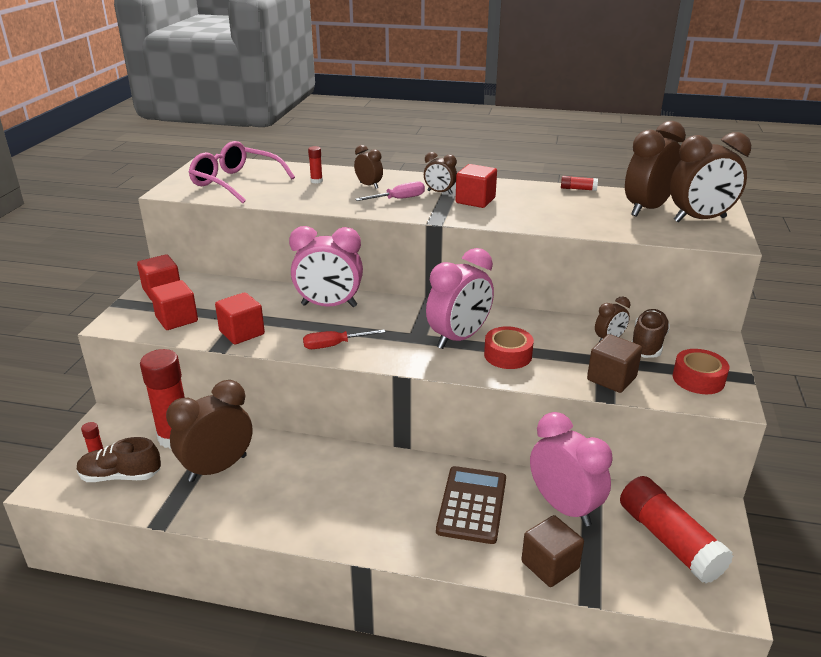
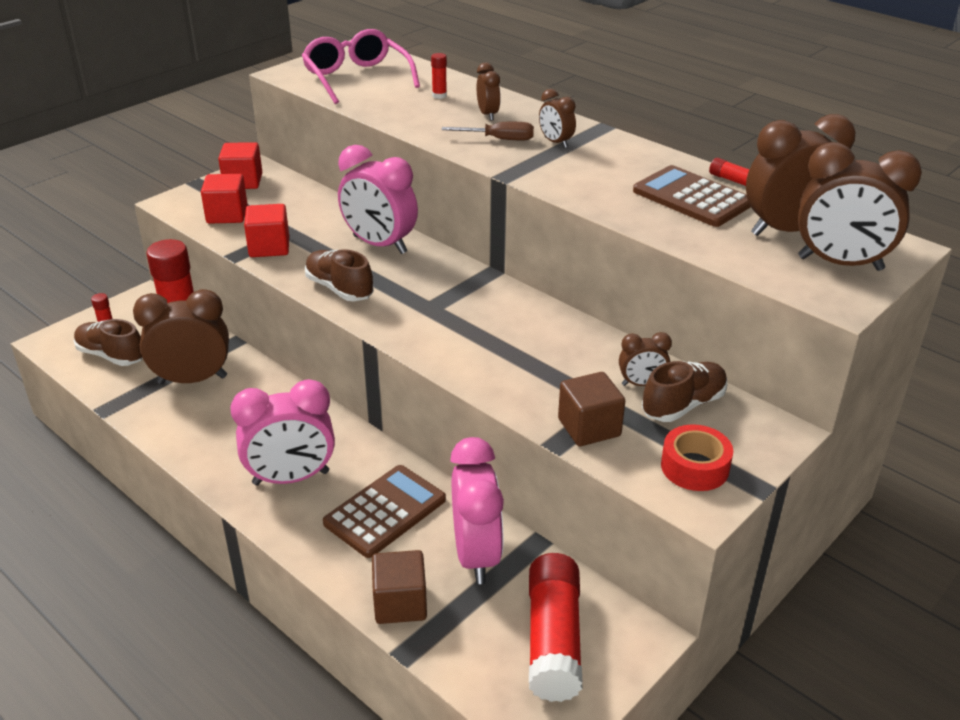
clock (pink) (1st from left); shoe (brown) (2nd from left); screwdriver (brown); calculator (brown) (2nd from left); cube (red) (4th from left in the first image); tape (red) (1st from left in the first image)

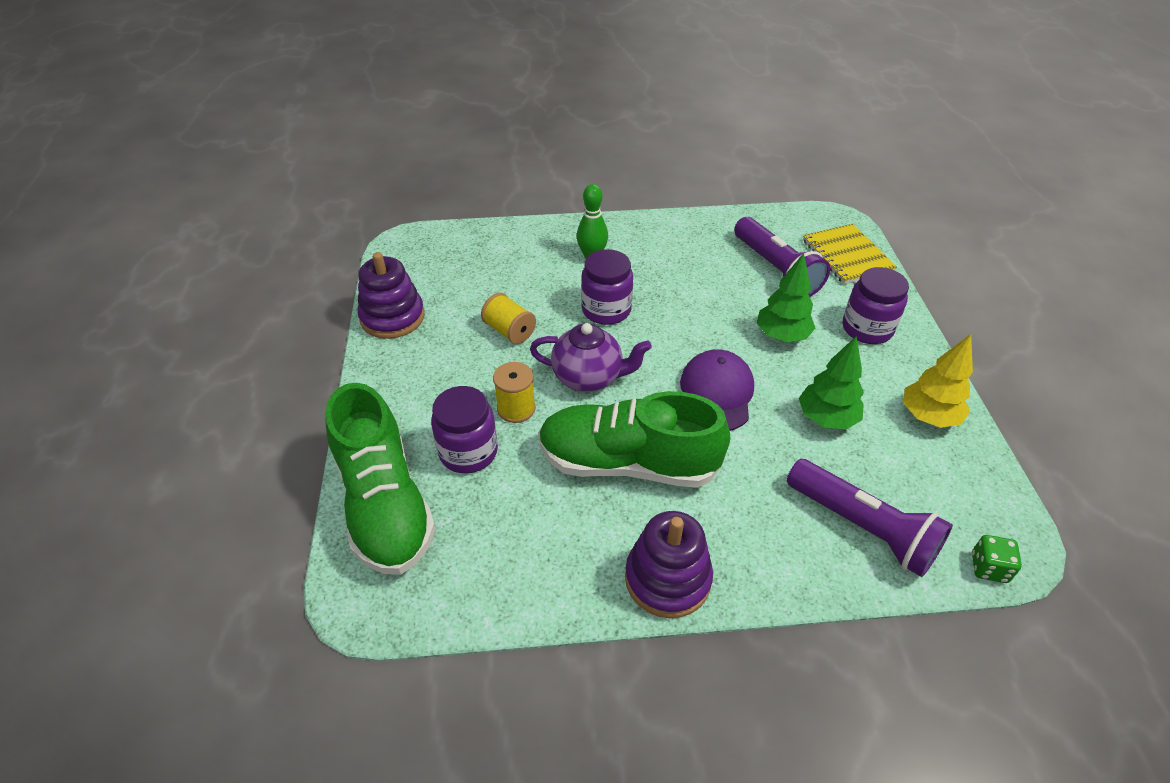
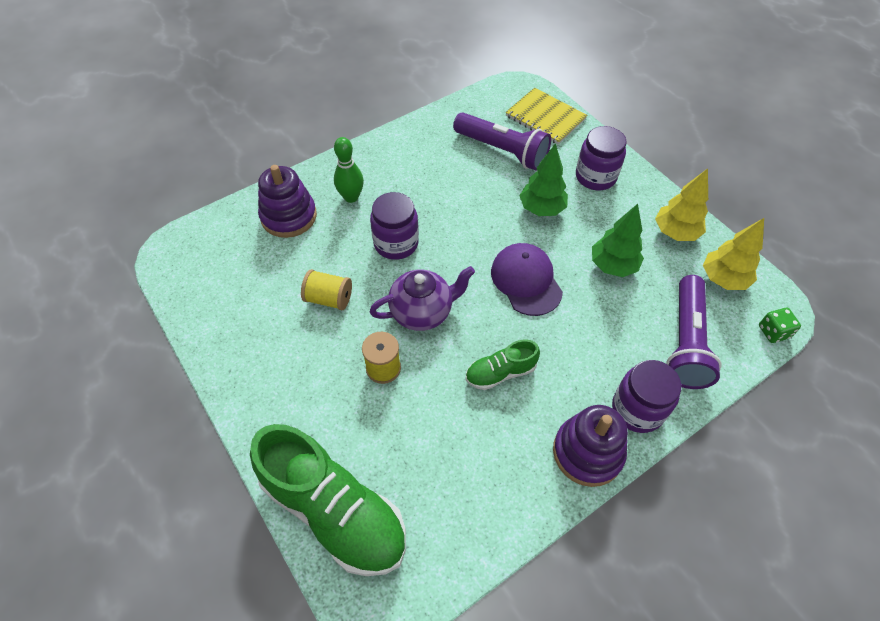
stacking toy (purple) (1st from left); shoe (green) (2nd from left); jar (purple) (3rd from left); flashlight (purple) (2nd from left); tree (yellow) (2nd from left)

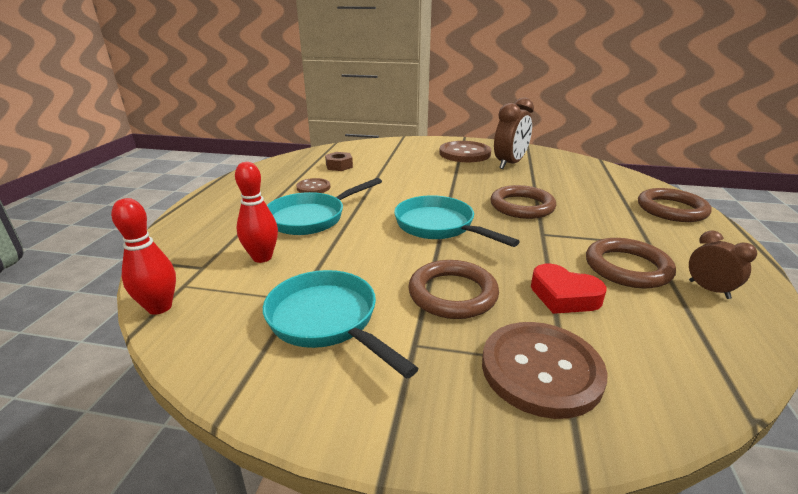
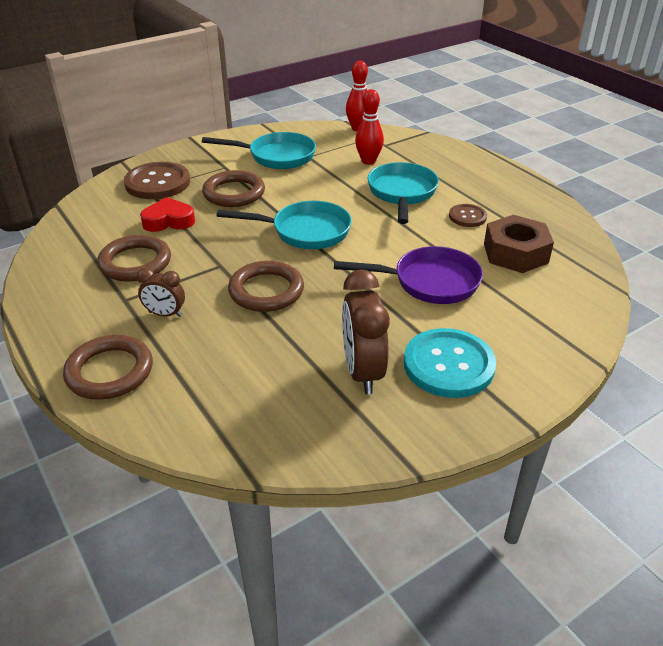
clock (brown) (1st from left); pan (purple); button (turquoise); nut (brown)

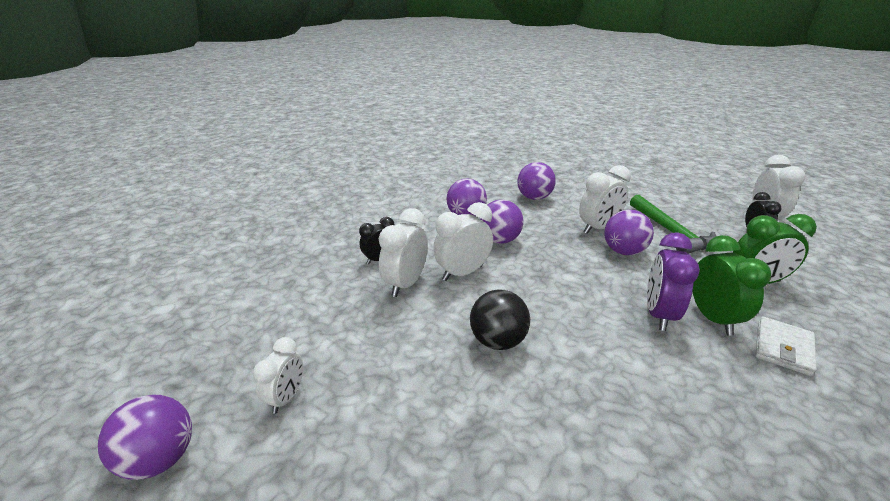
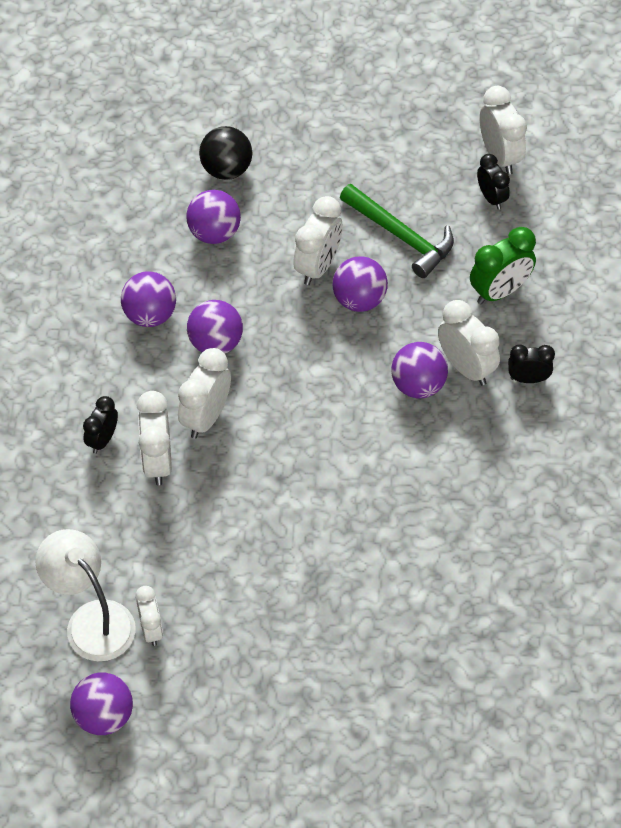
lamp (white); ball (black); ball (purple) (6th from left); clock (white) (5th from left); clock (black) (3rd from left)

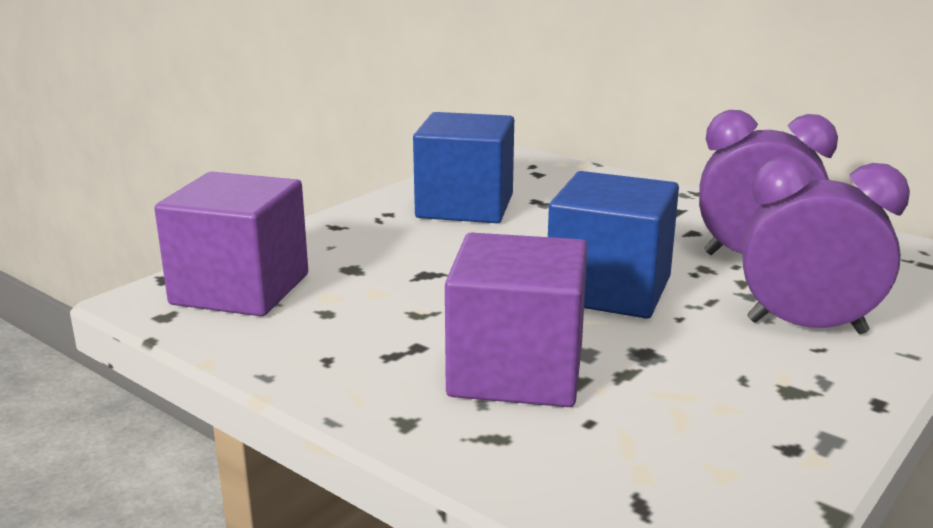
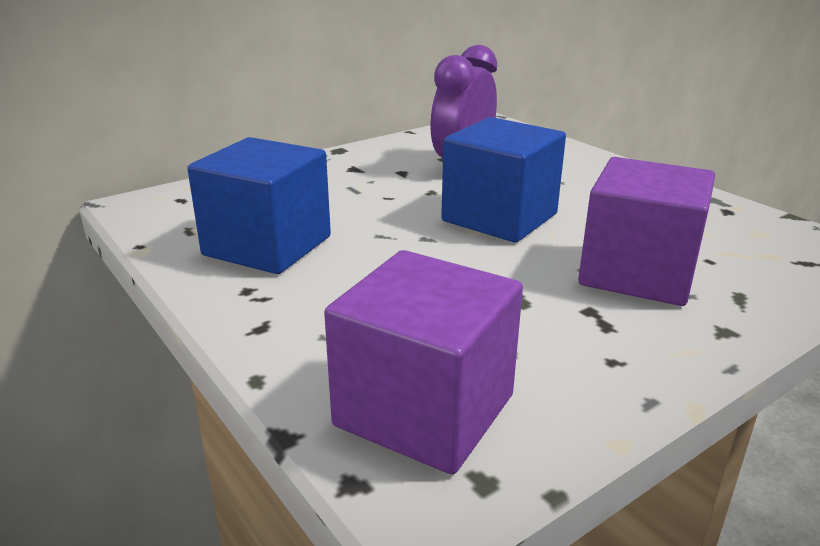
clock (purple) (2nd from left in the first image)

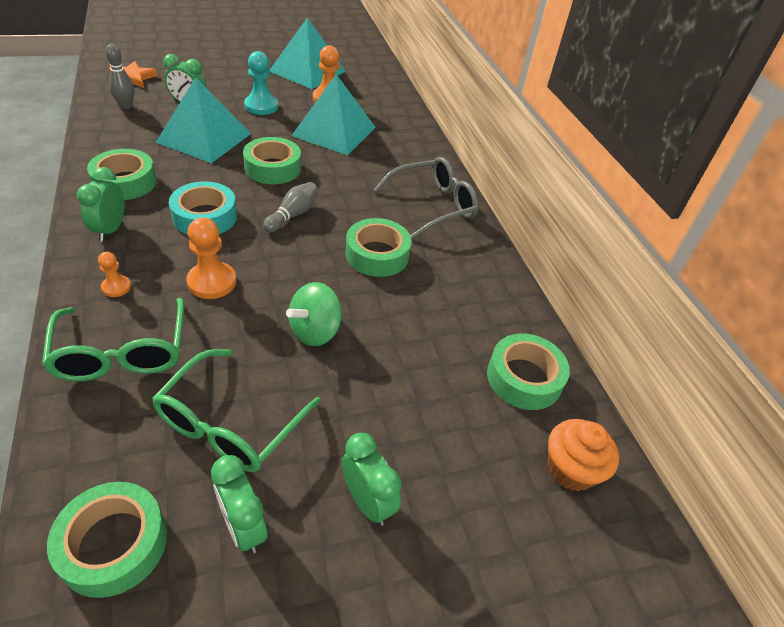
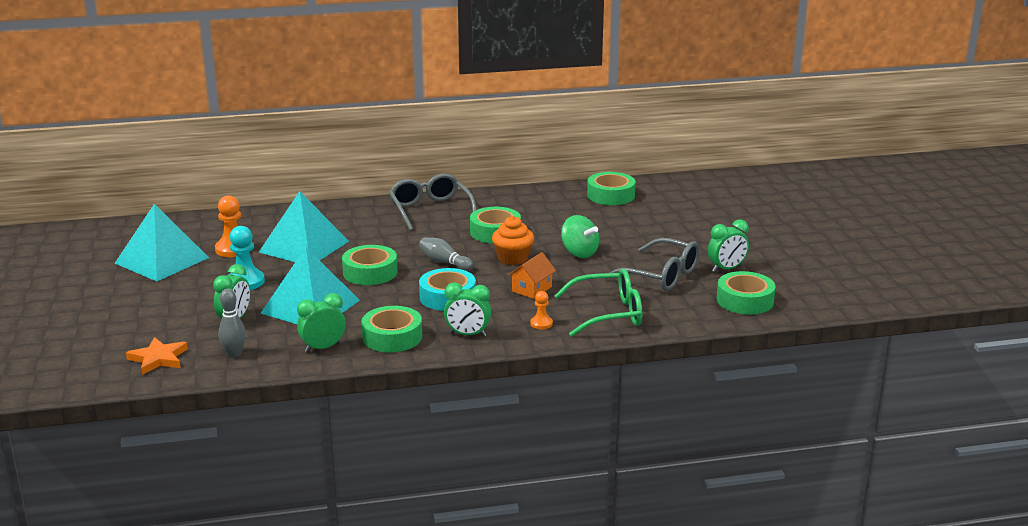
clock (green) (2nd from left); cupcake (orange); house (orange); glasses (grey) (2nd from left)

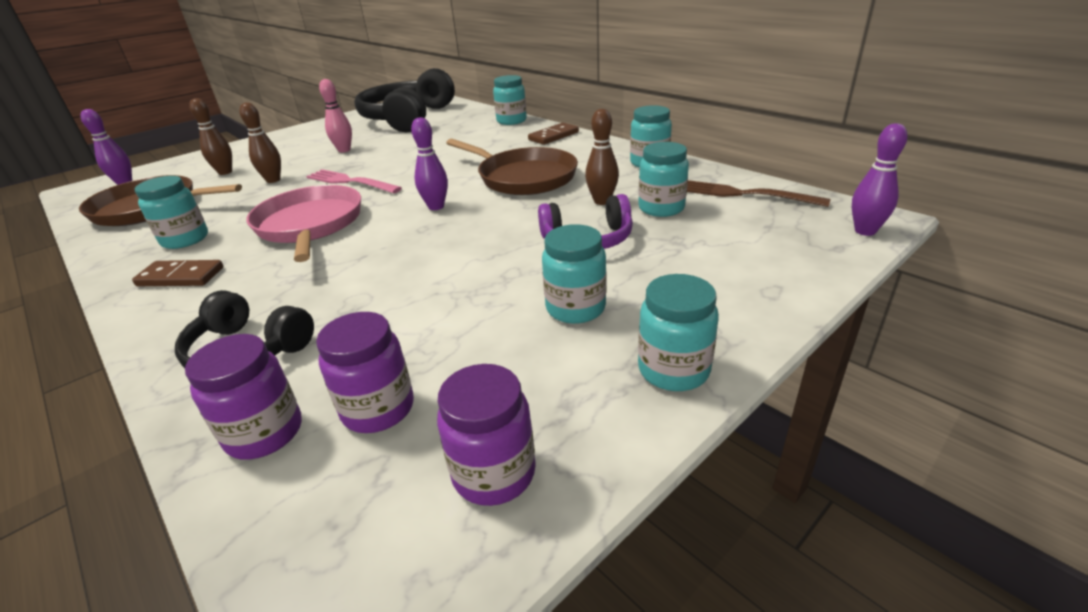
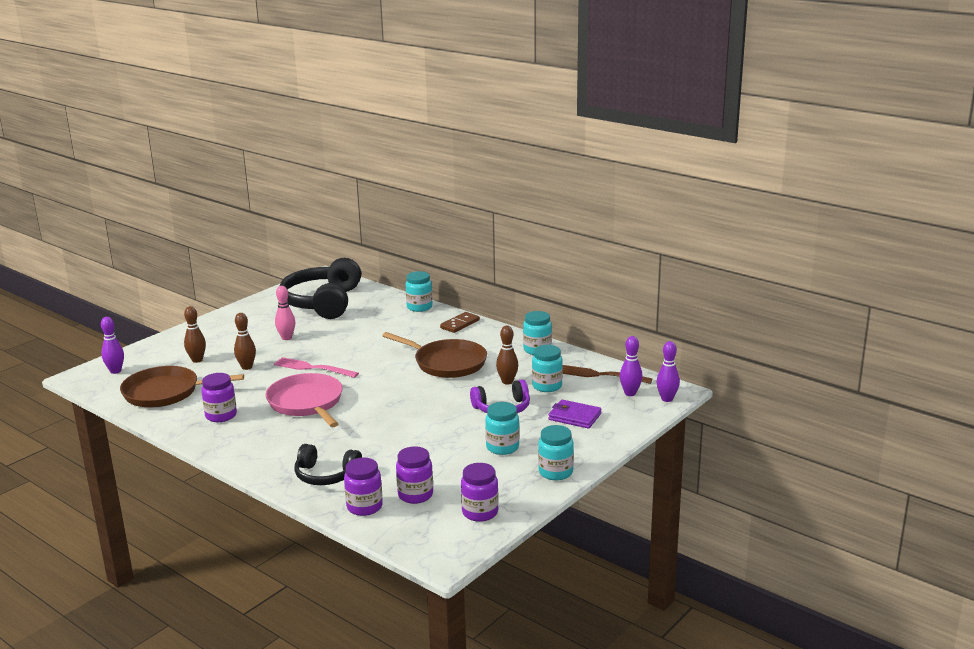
jar (purple) (1st from left); wallet (purple); bowling pin (purple) (2nd from left); domino (brown) (1st from left in the first image)

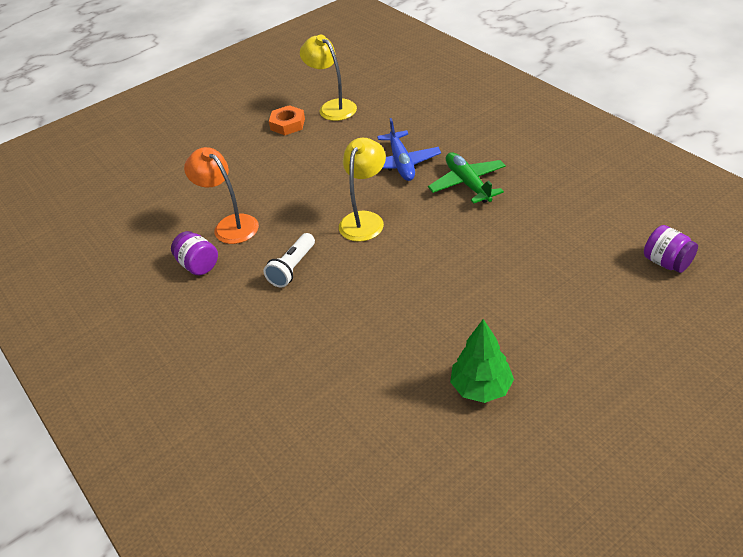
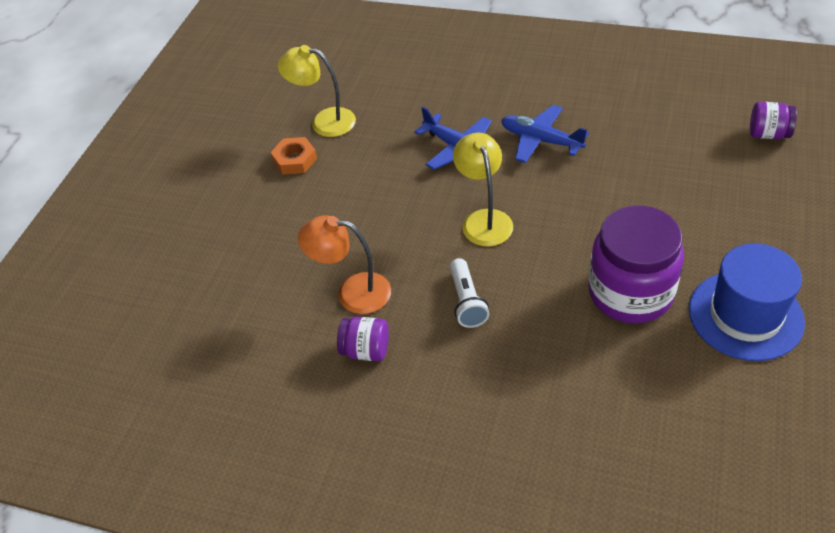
plane (blue) (2nd from left); jar (purple) (2nd from left); hat (blue)

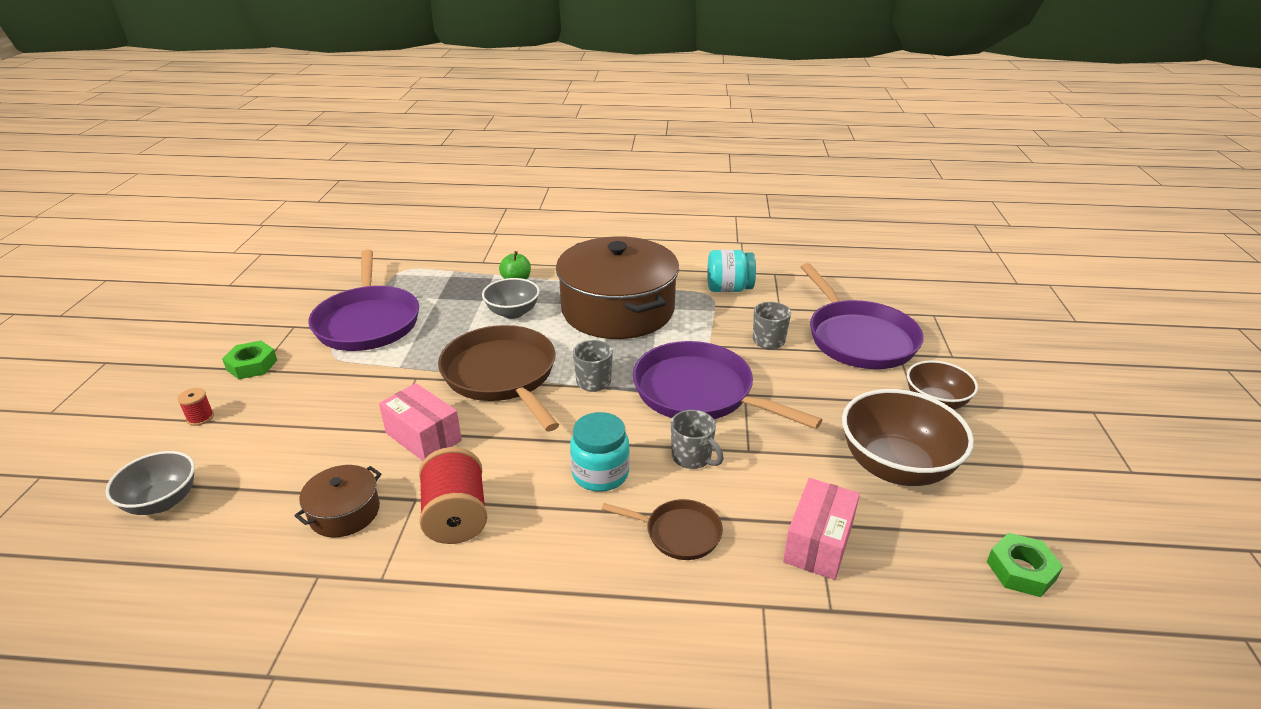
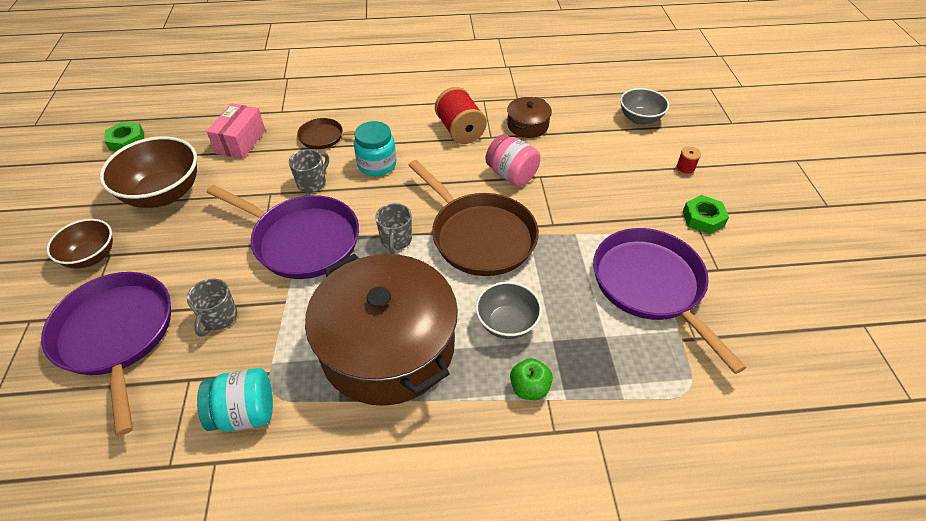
mug (grey) (2nd from left); jar (pink)

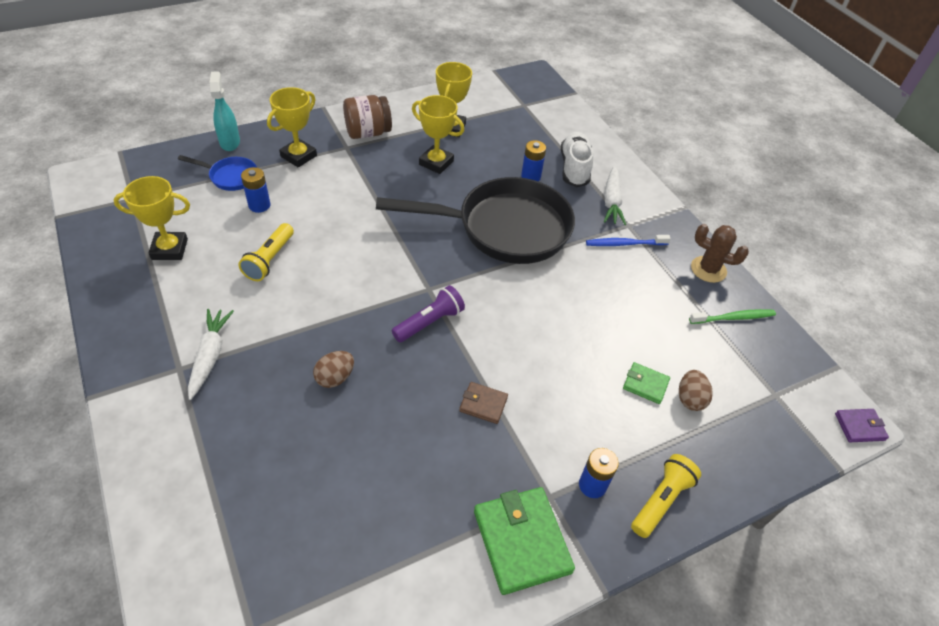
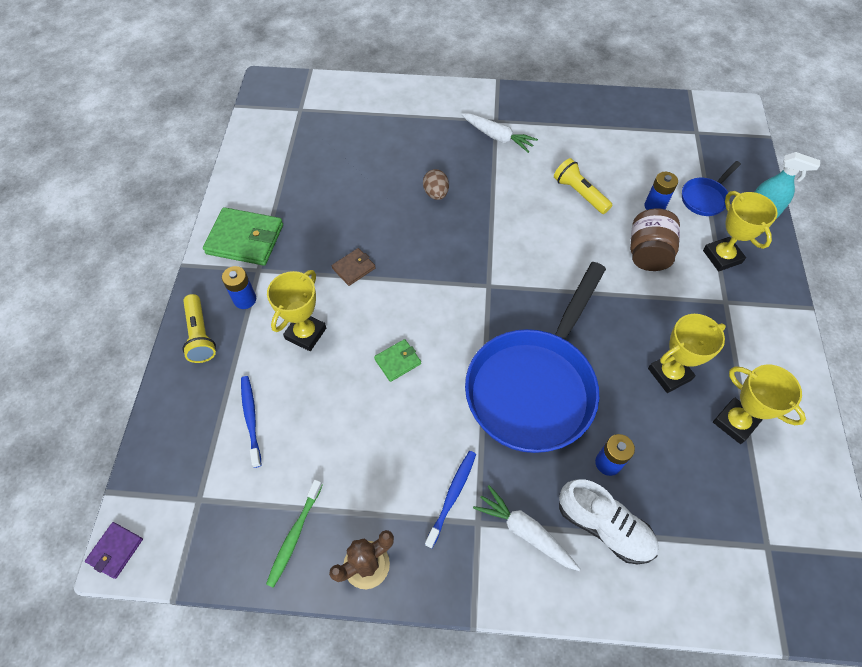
toothbrush (blue) (1st from left); trophy (yellow) (1st from left); wallet (green) (2nd from left); pan (blue) (1st from left); jar (brown); flashlight (purple)

